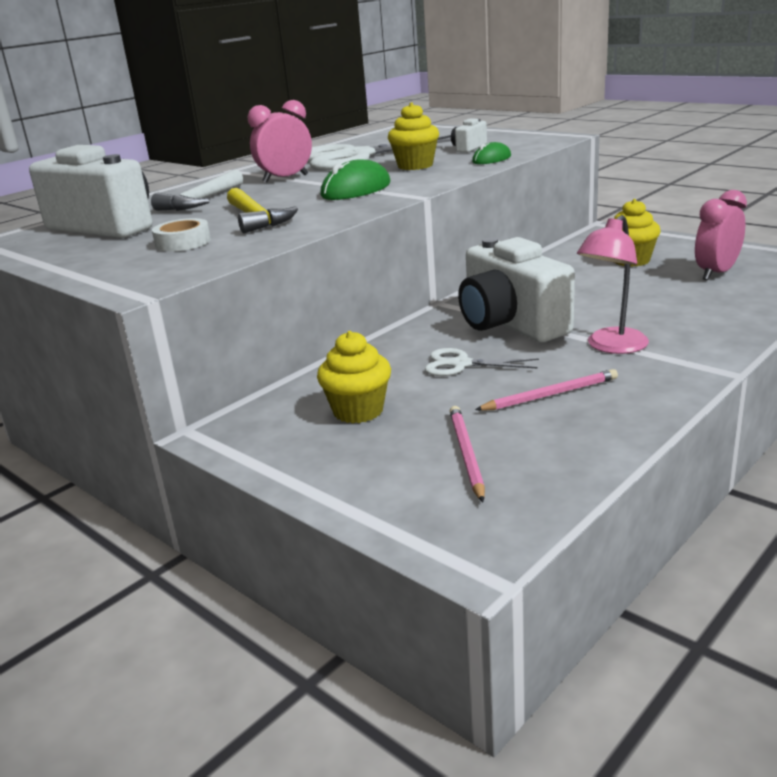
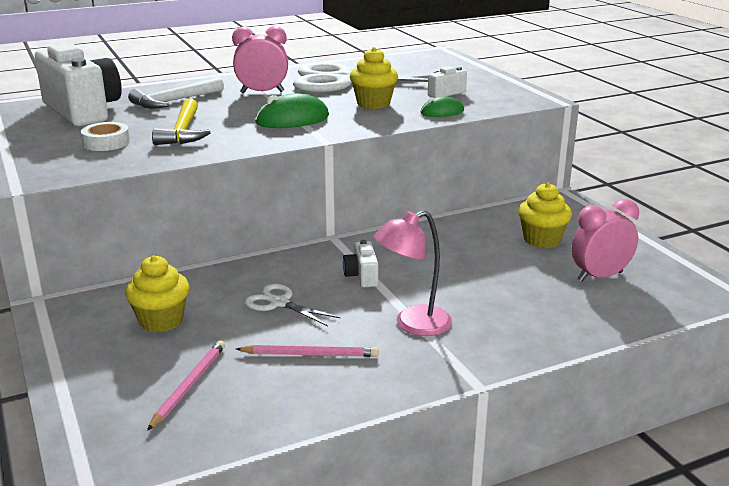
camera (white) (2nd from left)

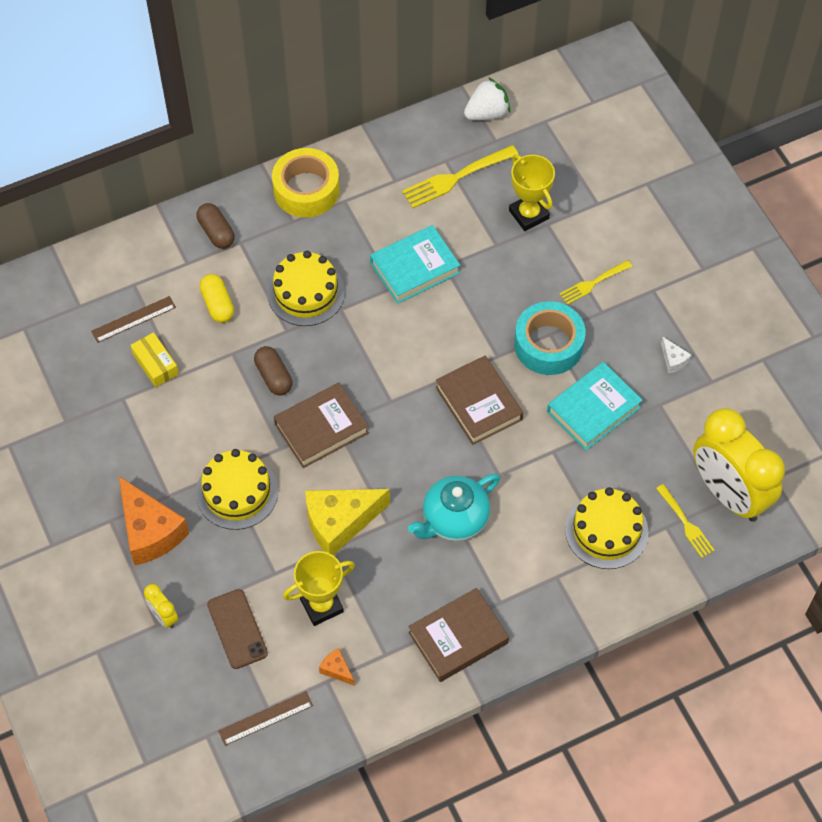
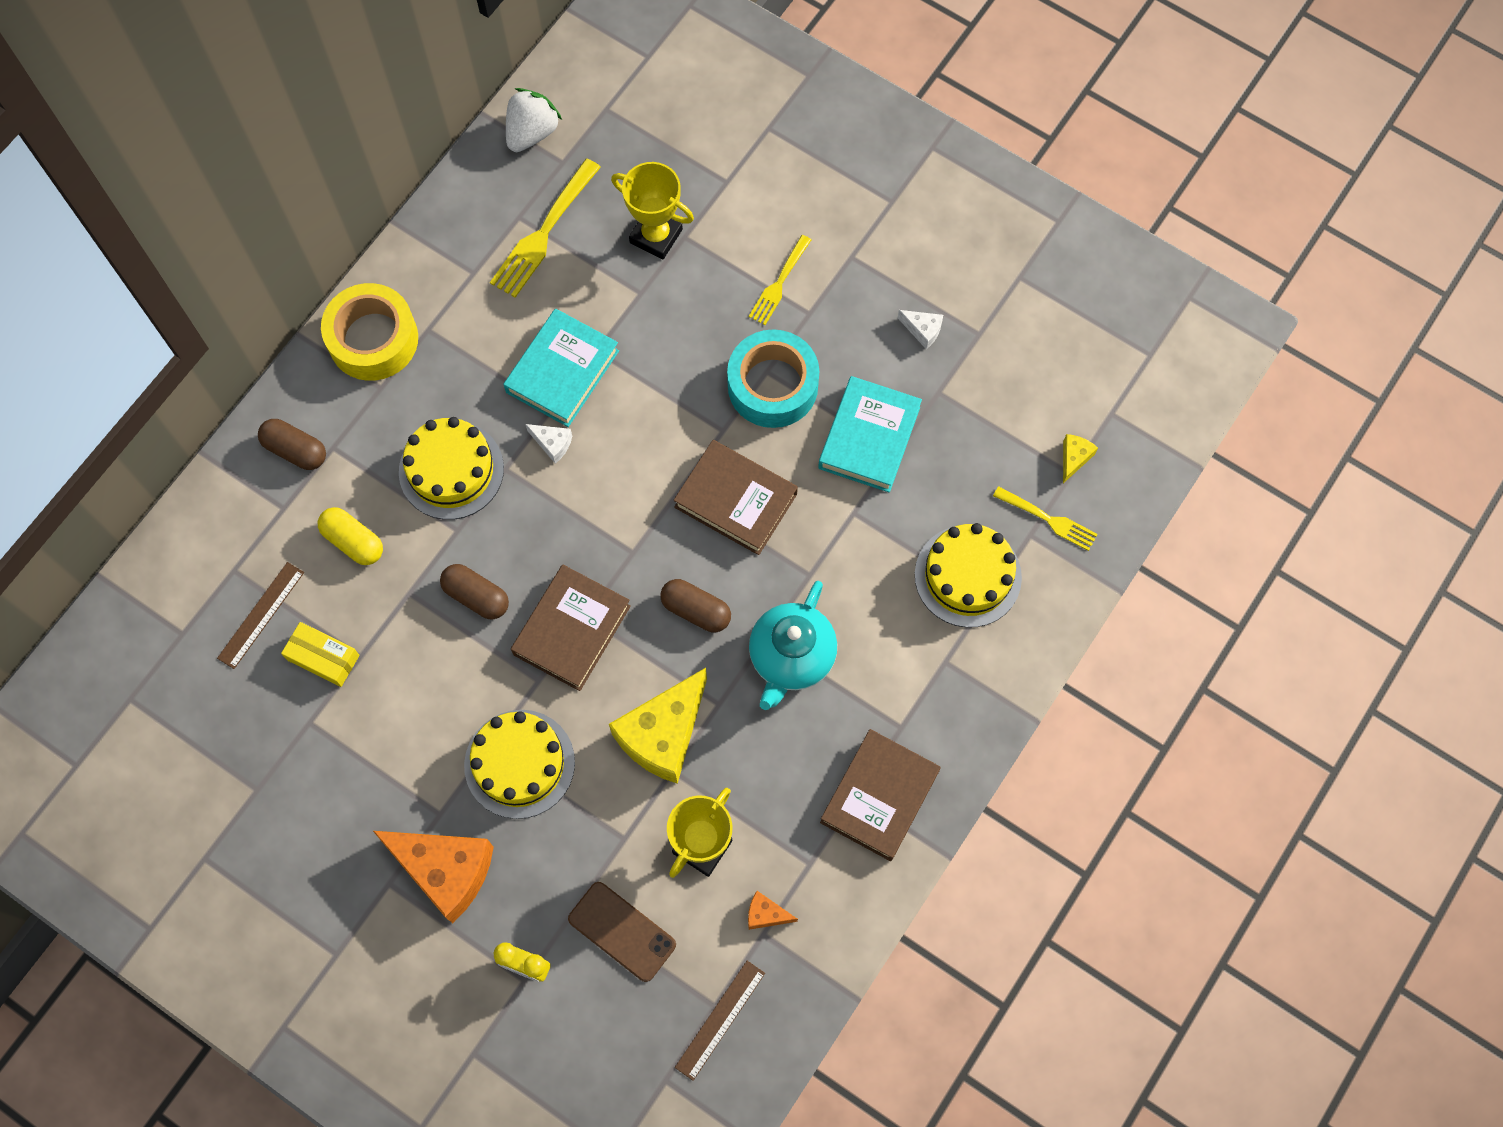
cheese (white) (1st from left); capsule (brown) (3rd from left); cheese (yellow) (2nd from left)

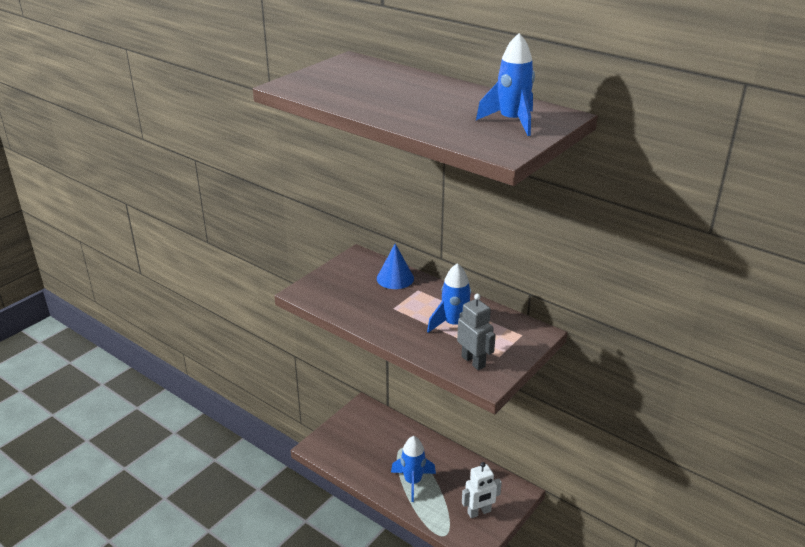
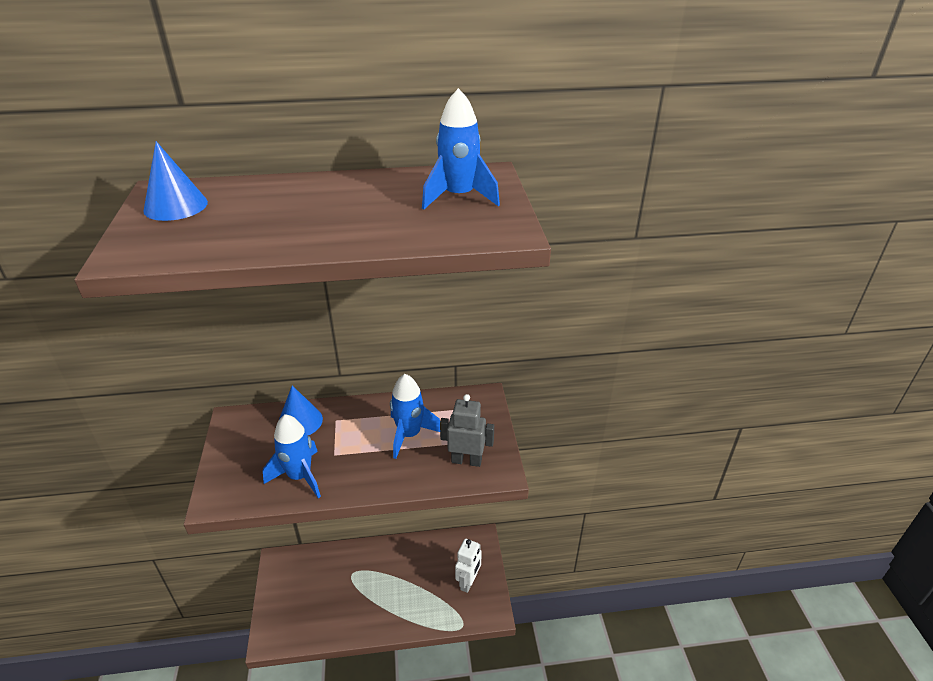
cone (blue) (1st from left); rocket (blue) (1st from left)

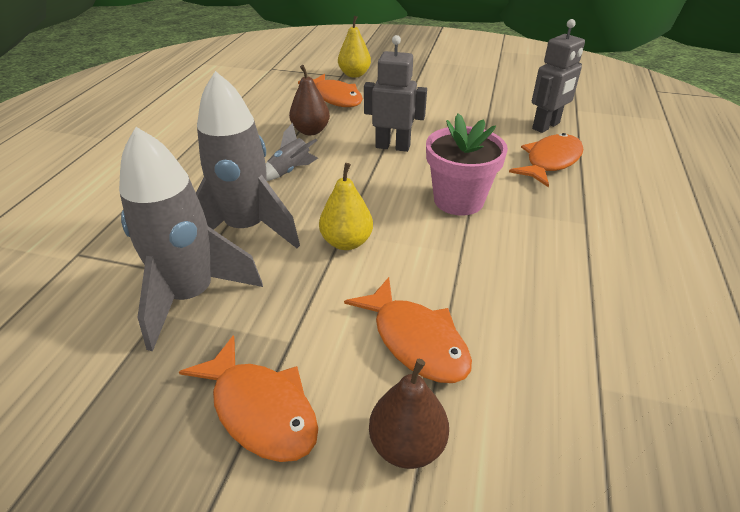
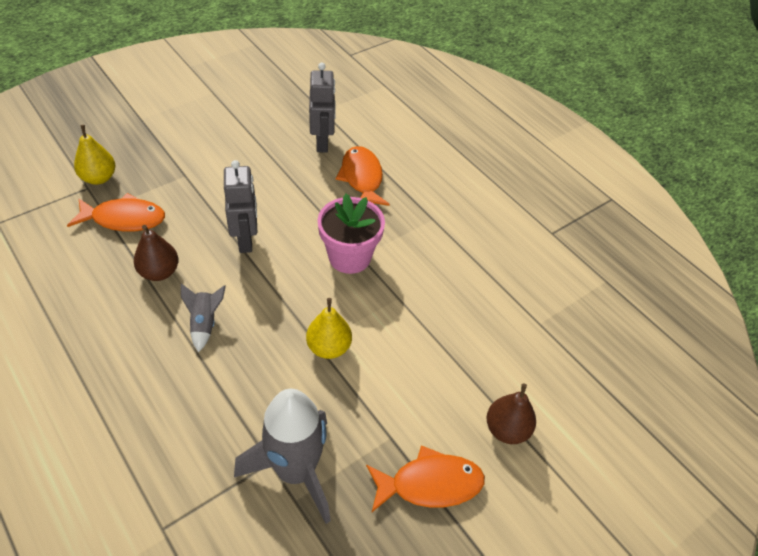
robot (grey) (1st from left); rocket (grey) (2nd from left in the first image); fish (orange) (3rd from left in the first image)

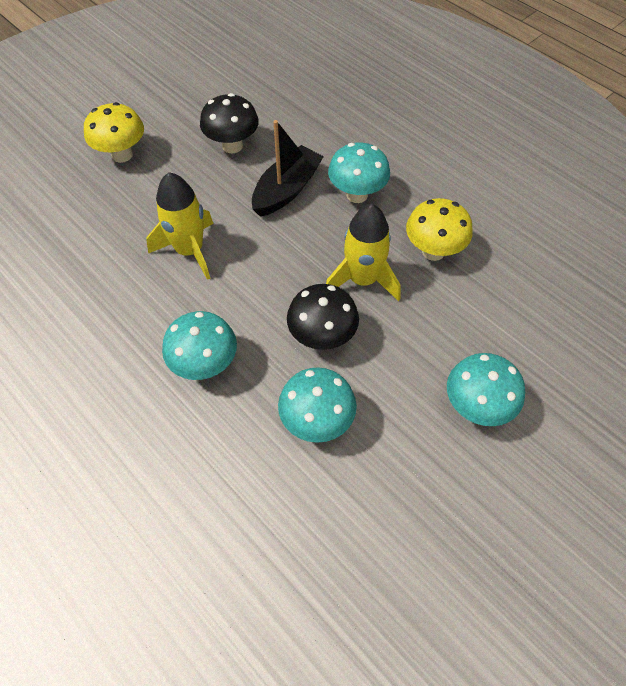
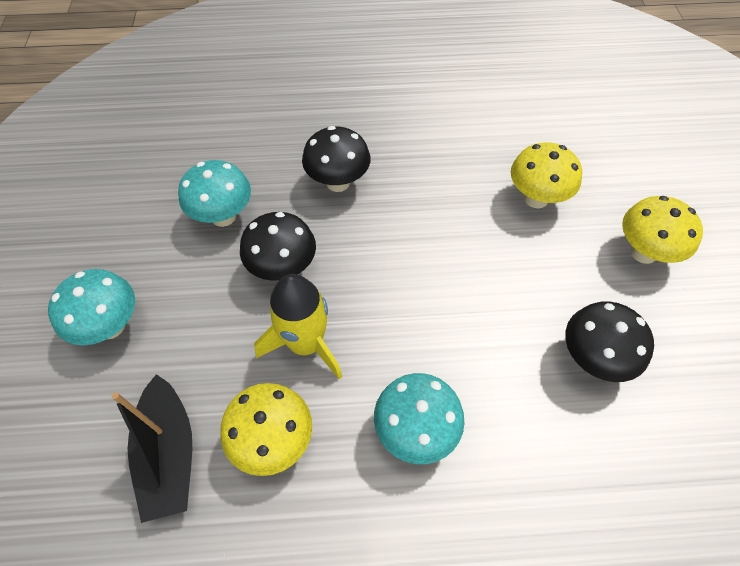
boat (black); mushroom (black) (2nd from left); mushroom (yellow) (2nd from left); rocket (yellow) (1st from left in the first image)

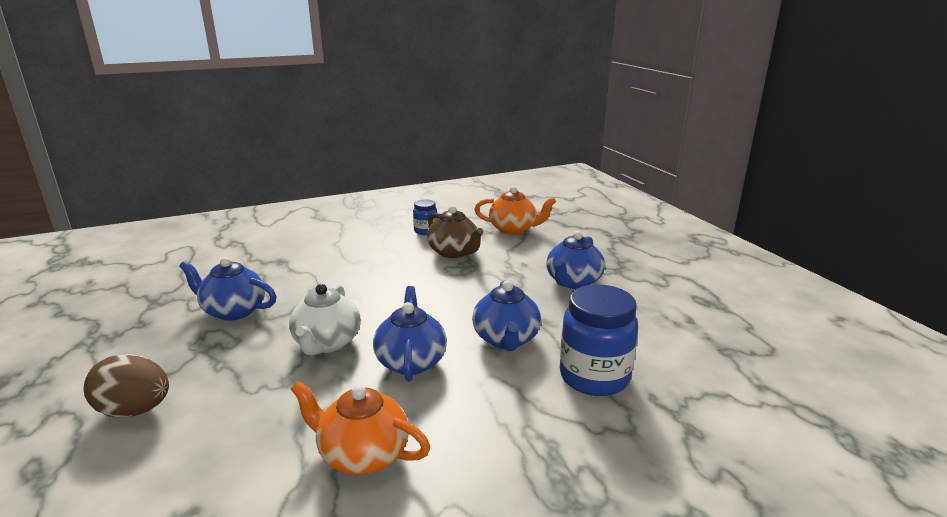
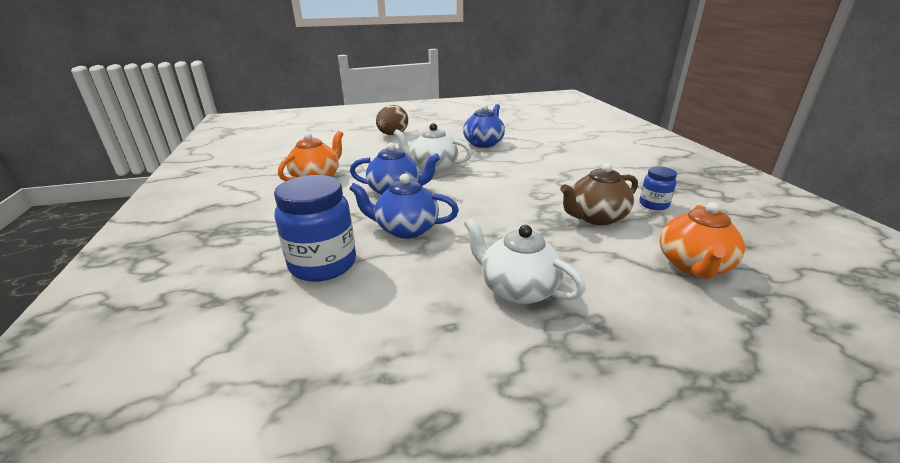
teapot (white) (2nd from left)

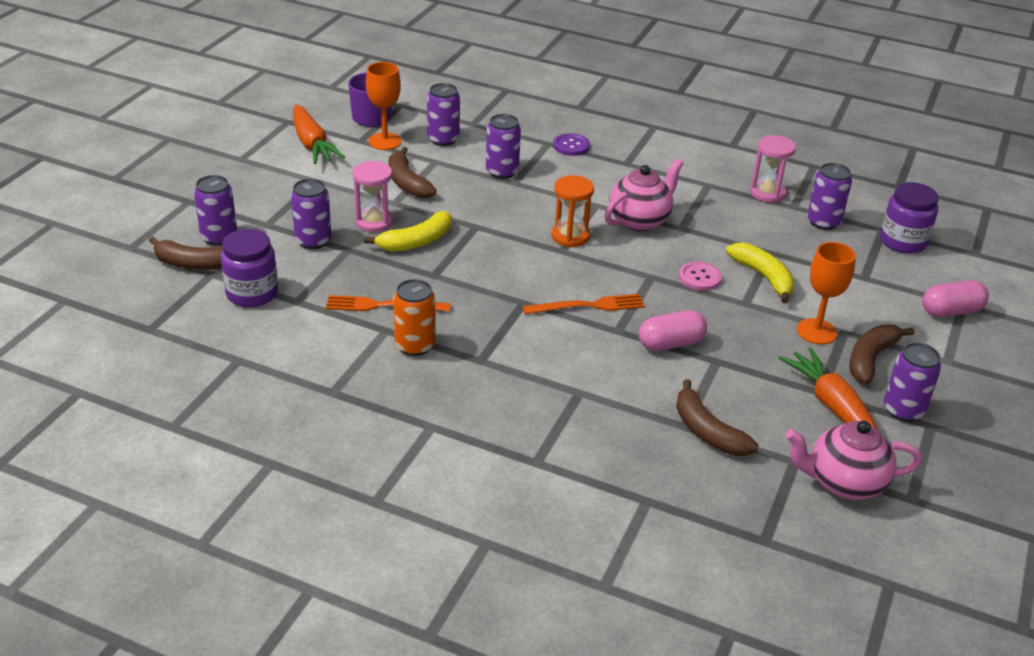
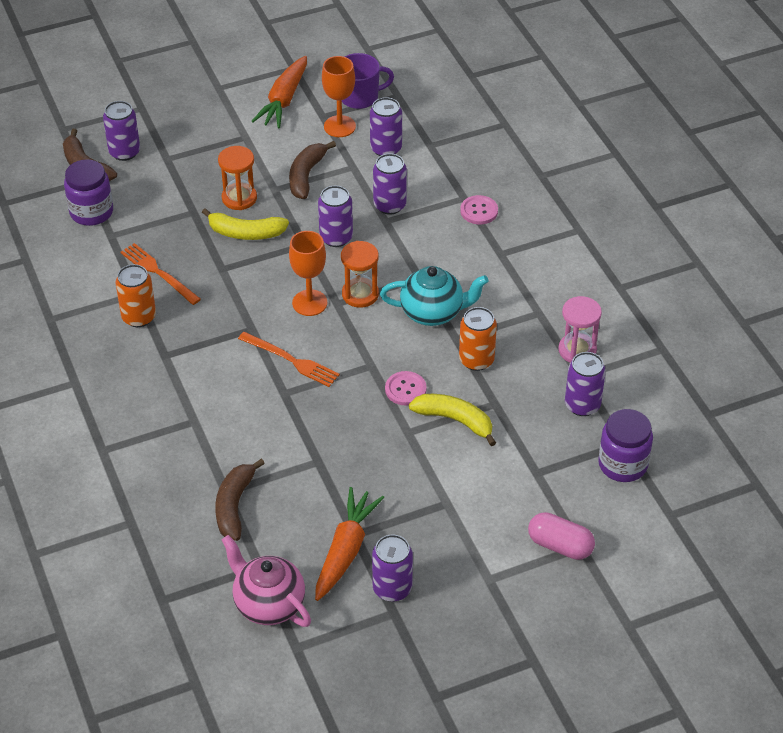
hourglass (orange) (1st from left); goblet (orange) (1st from left); can (purple) (2nd from left); teapot (turquoise); banana (yellow) (2nd from left); can (orange) (2nd from left); button (pink) (2nd from left); capsule (pink) (1st from left in the first image); banana (brown) (4th from left in the first image)

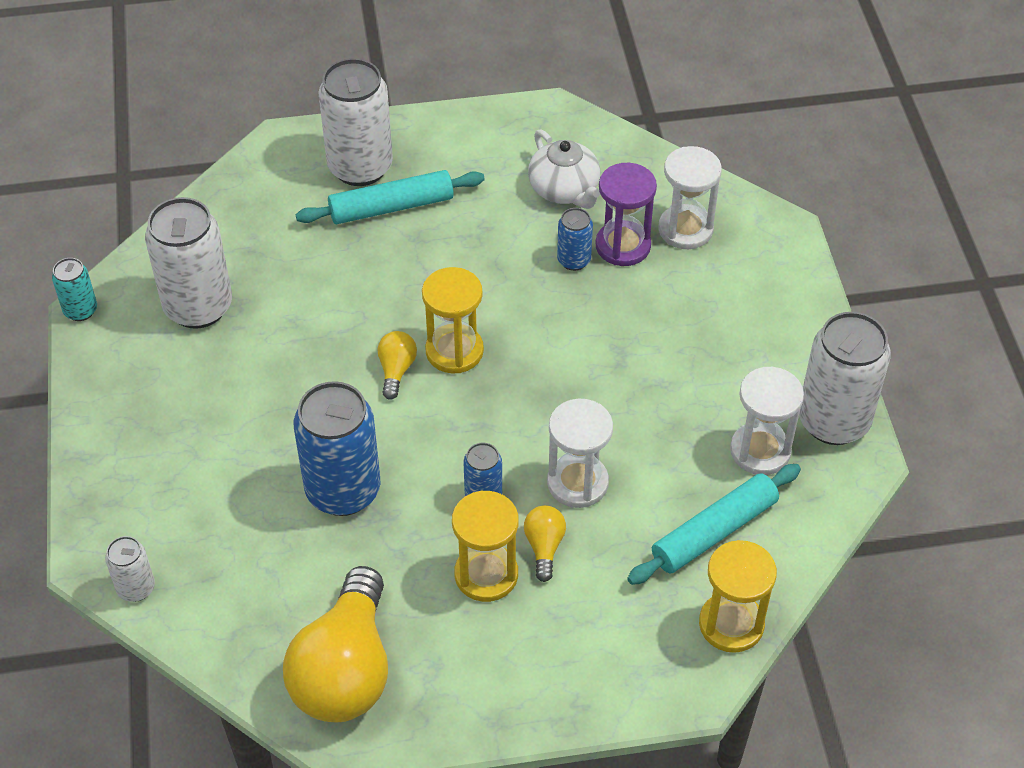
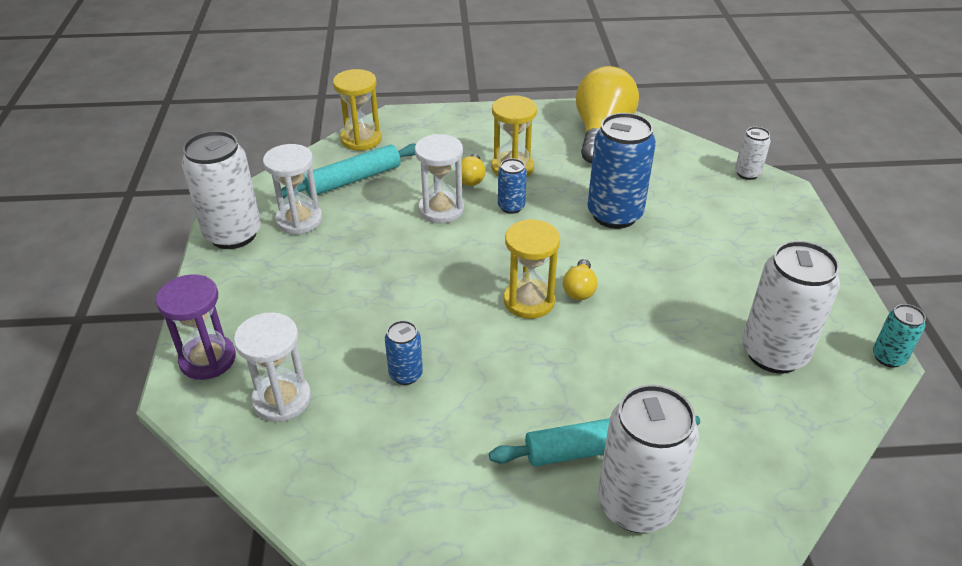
hourglass (purple); teapot (white)

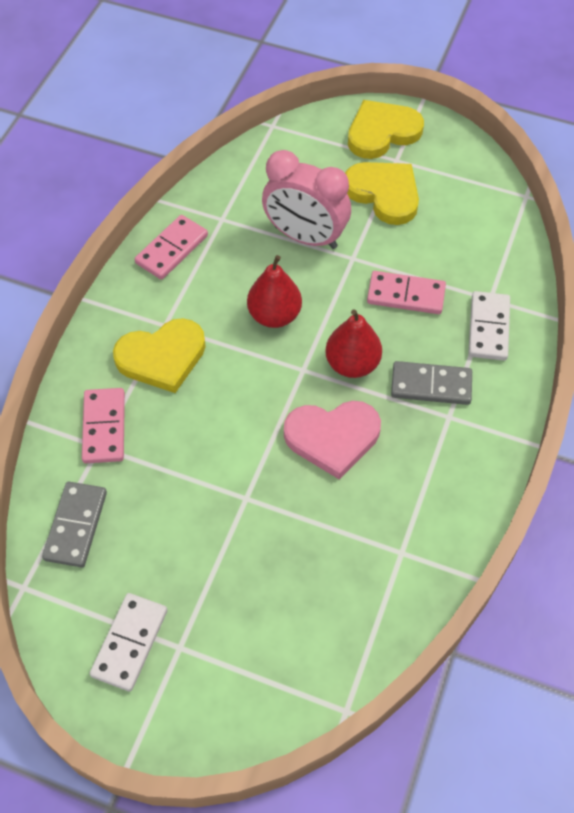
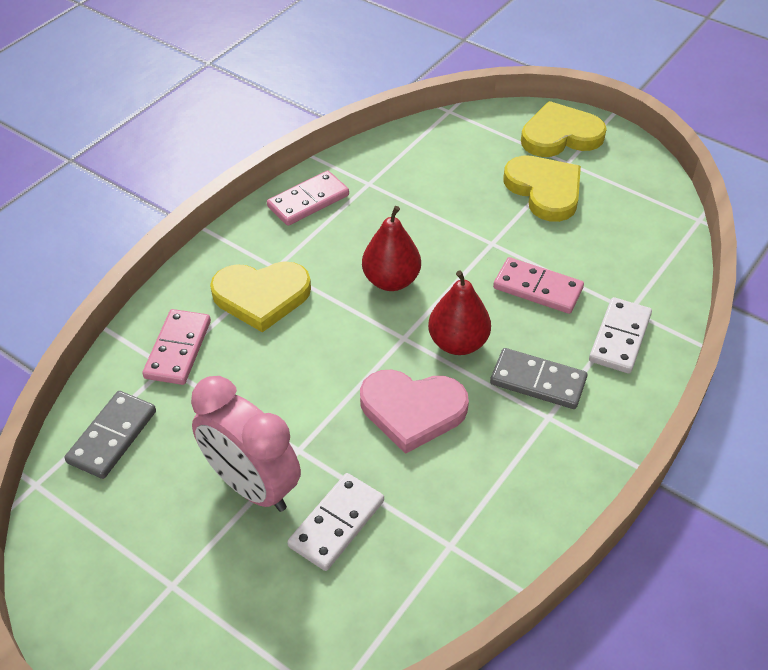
clock (pink); domino (white) (1st from left)

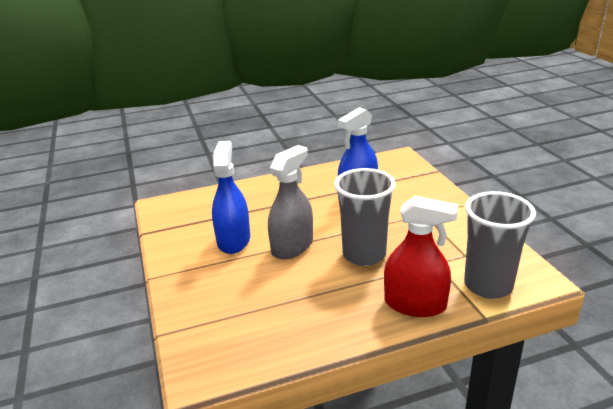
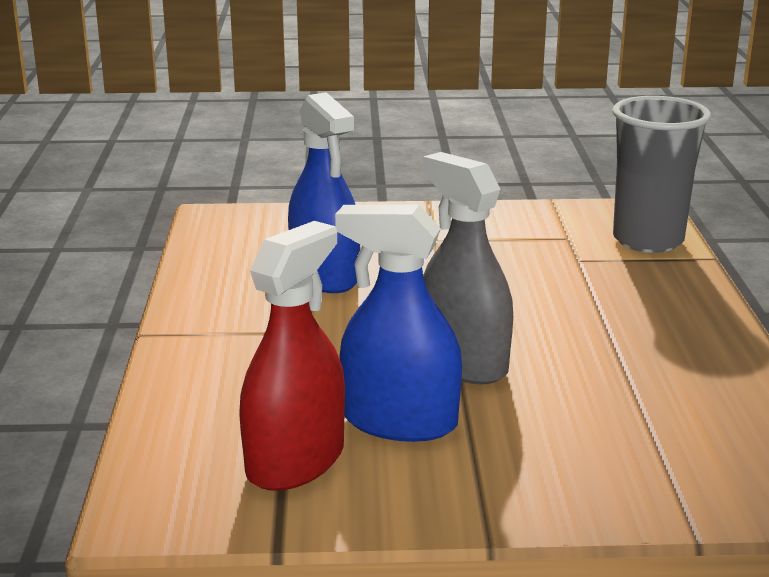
spray bottle (red); cup (grey) (1st from left in the first image)

